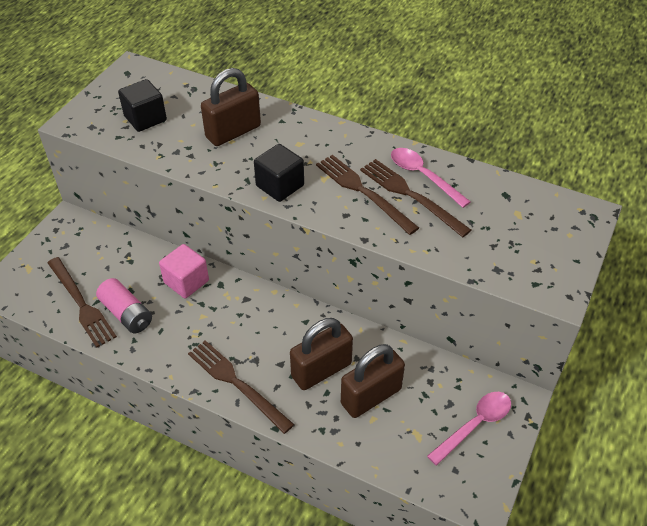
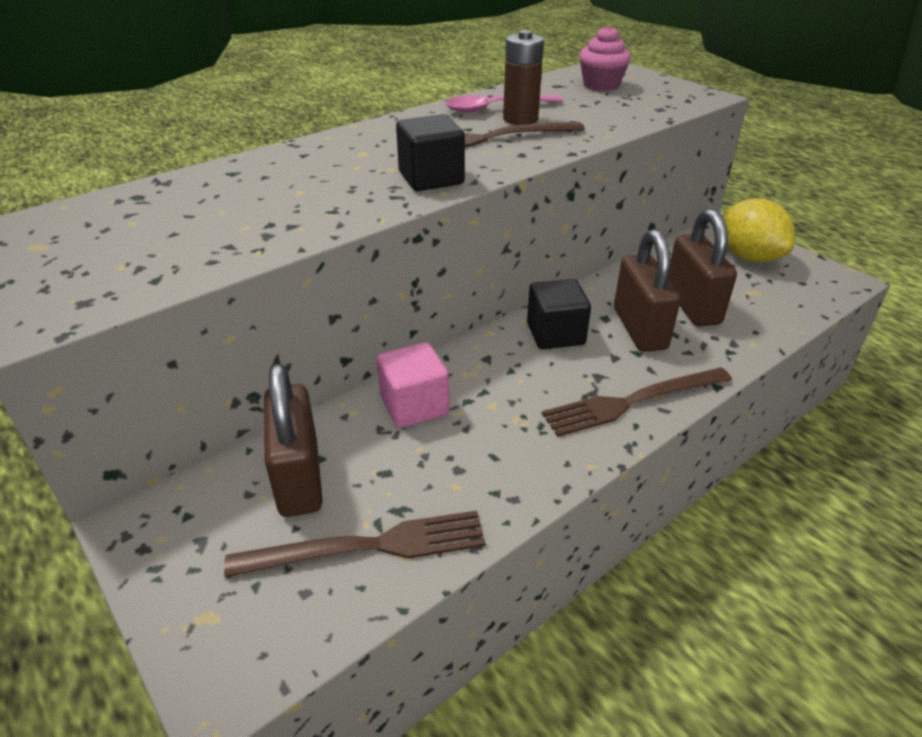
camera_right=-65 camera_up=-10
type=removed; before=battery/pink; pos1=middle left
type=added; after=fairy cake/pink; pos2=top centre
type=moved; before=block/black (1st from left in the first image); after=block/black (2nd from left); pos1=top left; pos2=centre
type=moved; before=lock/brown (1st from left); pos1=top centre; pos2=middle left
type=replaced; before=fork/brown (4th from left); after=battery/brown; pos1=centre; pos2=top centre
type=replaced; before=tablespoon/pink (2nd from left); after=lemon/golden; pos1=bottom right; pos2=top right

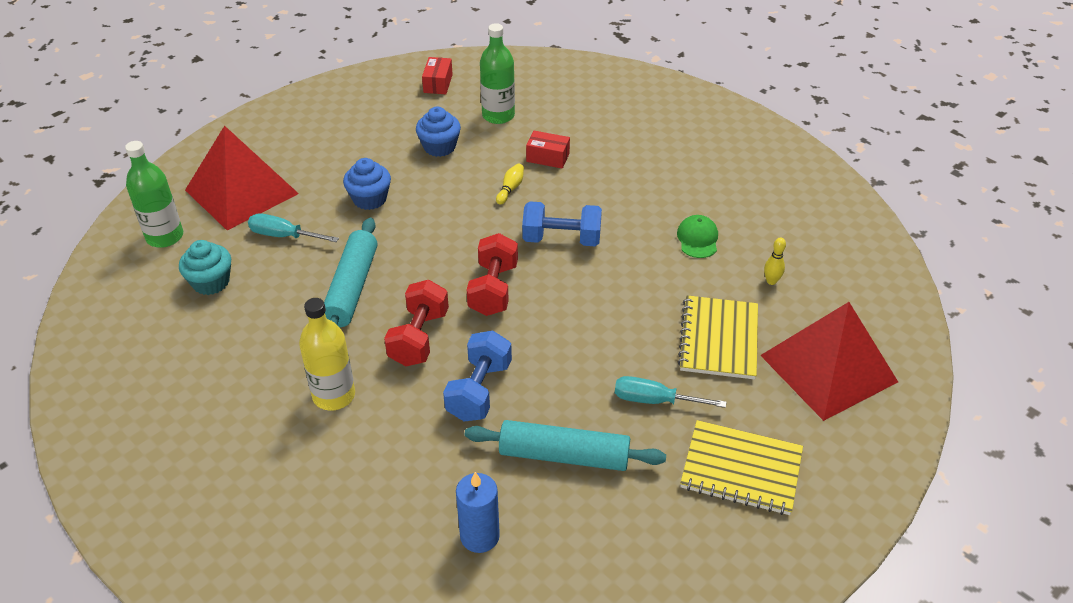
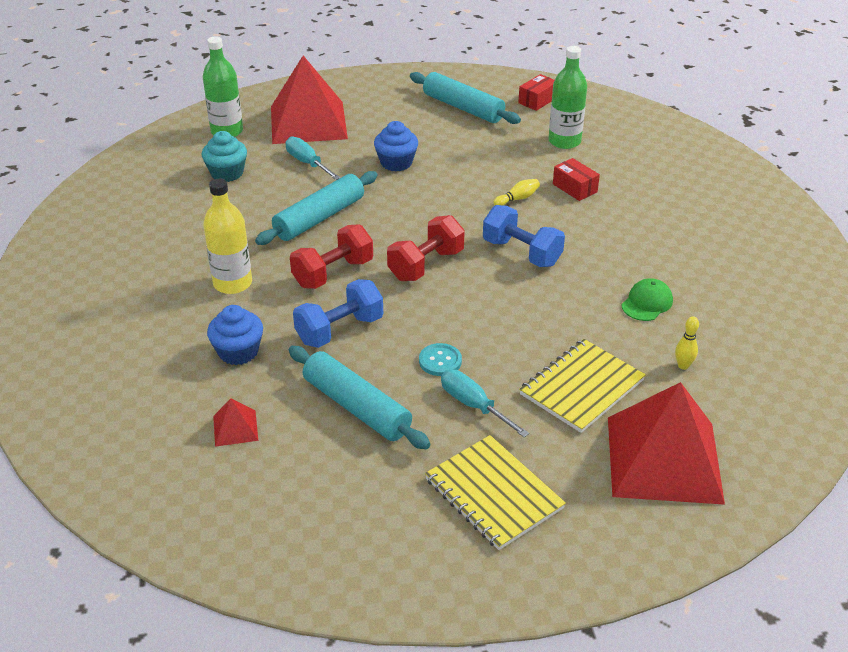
camera_right=35 camera_up=-5
type=added; after=rolling pin/turquoise (3rd from left); pos2=top centre
type=added; after=shirt button/turquoise; pos2=centre
type=moved; before=fairy cake/blue (2nd from left in the first image); after=fairy cake/blue (1st from left); pos1=top centre; pos2=middle left
type=replaced; before=pillar candle/blue; after=pyramid/crimson (1st from left); pos1=bottom centre; pos2=middle left

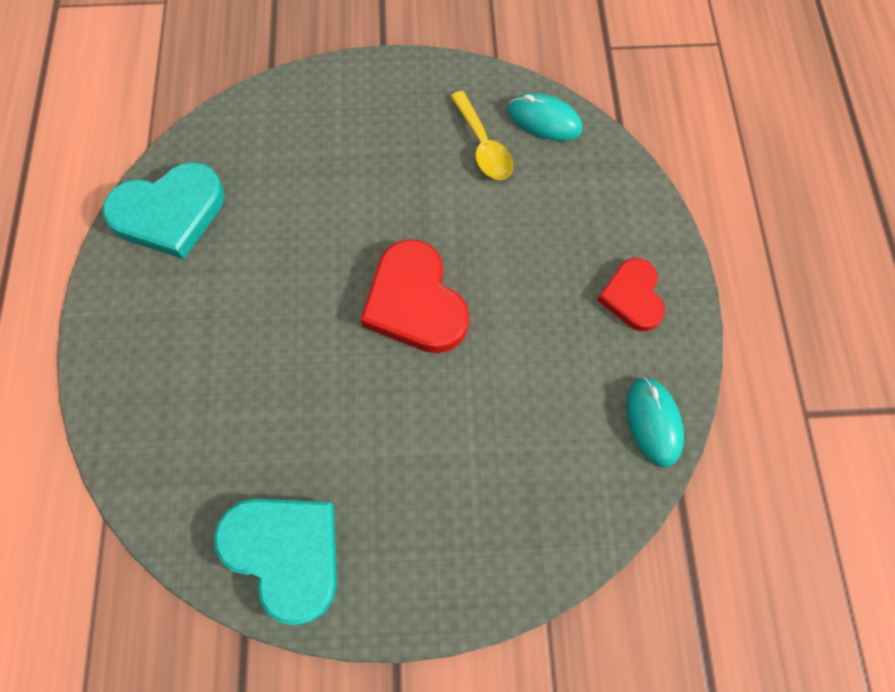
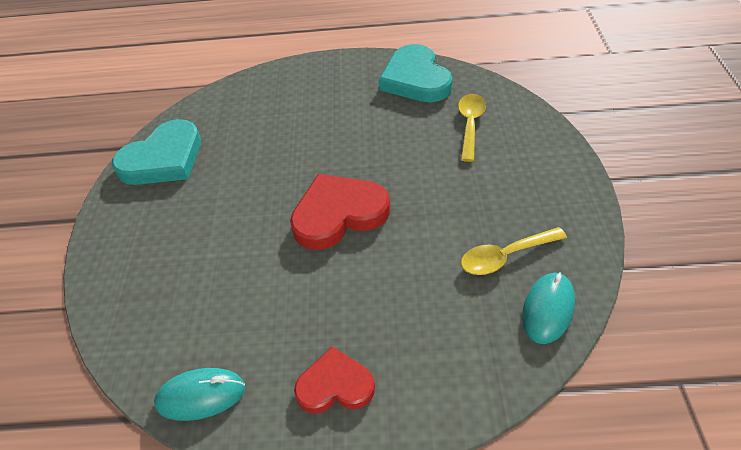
camera_right=95 camera_up=-20
type=added; after=tablespoon/golden (1st from left); pos2=top centre

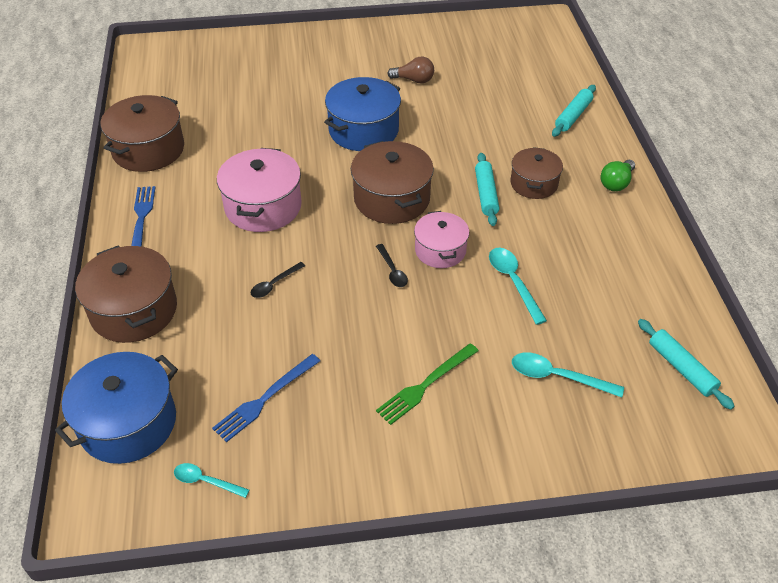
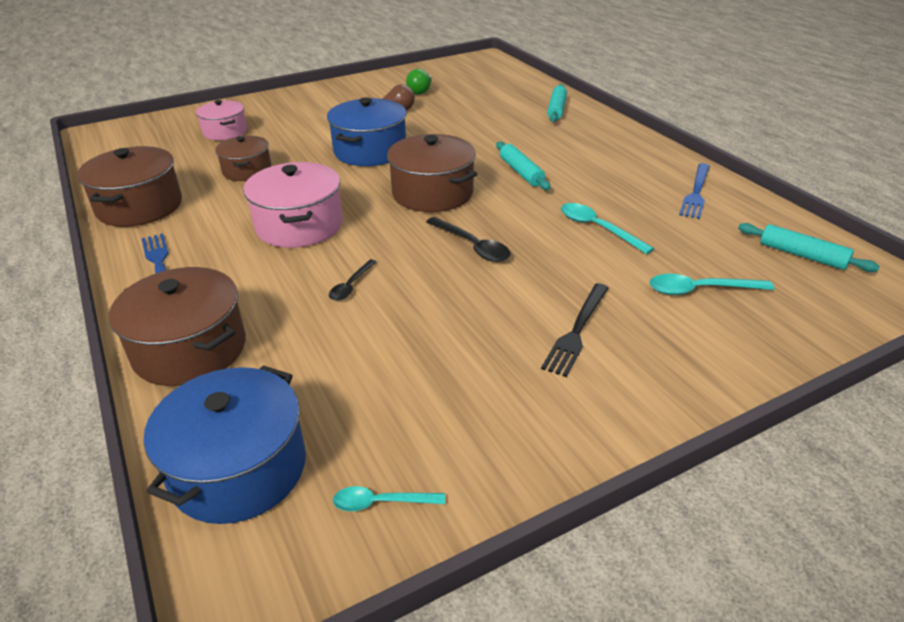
camera_right=-20 camera_up=-10
type=moved; before=fork/blue (2nd from left); pos1=bottom centre; pos2=top right
type=moved; before=stockpot/pink (2nd from left in the first image); after=stockpot/pink (1st from left); pos1=centre; pos2=top left
type=moved; before=stockpot/brown (4th from left in the first image); after=stockpot/brown (3rd from left); pos1=top right; pos2=top left
type=moved; before=bulb/emerald; pos1=top right; pos2=top centre
type=recoloured; before=fork/emerald; after=fork/black; pos1=centre; pos2=centre
type=resized; before=tablespoon/black (2nd from left); pos1=centre; pos2=centre; scale=1.55

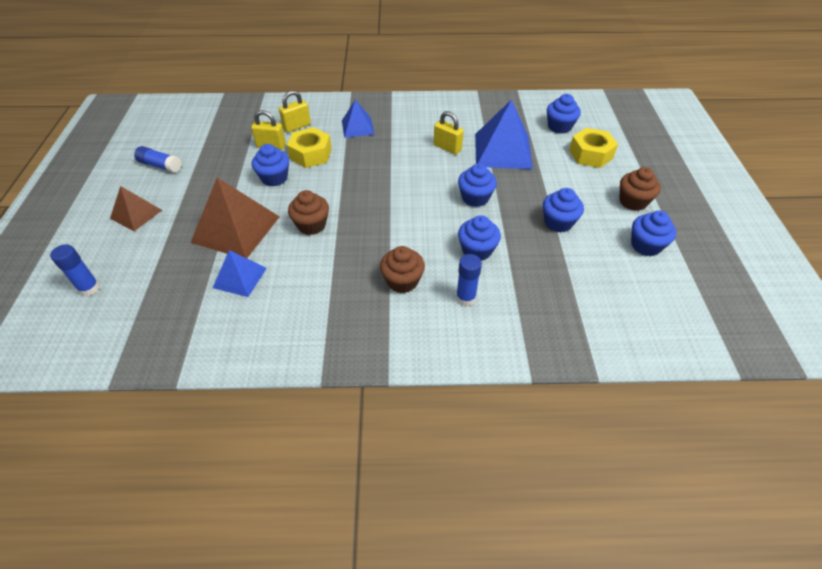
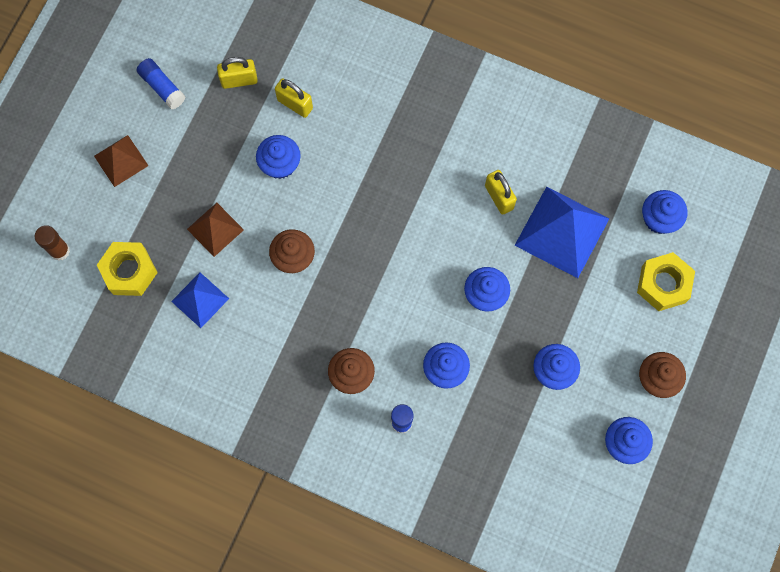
camera_right=25 camera_up=25
type=removed; before=pyramid/blue (2nd from left); pos1=top centre
type=moved; before=lock/golden (2nd from left in the first image); after=lock/golden (1st from left); pos1=top centre; pos2=top left
type=moved; before=hexagon nut/golden (1st from left); pos1=top centre; pos2=middle left
type=recoloured; before=stick of glue/blue (1st from left); after=stick of glue/brown; pos1=middle left; pos2=middle left
type=resized; before=pyramid/brown (2nd from left); pos1=middle left; pos2=middle left; scale=0.57

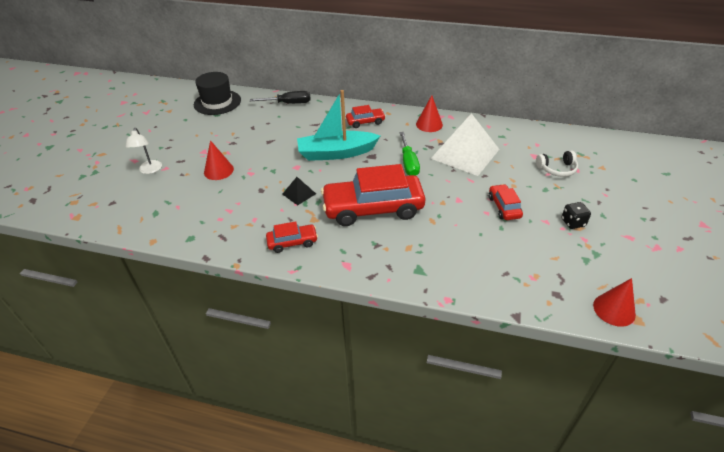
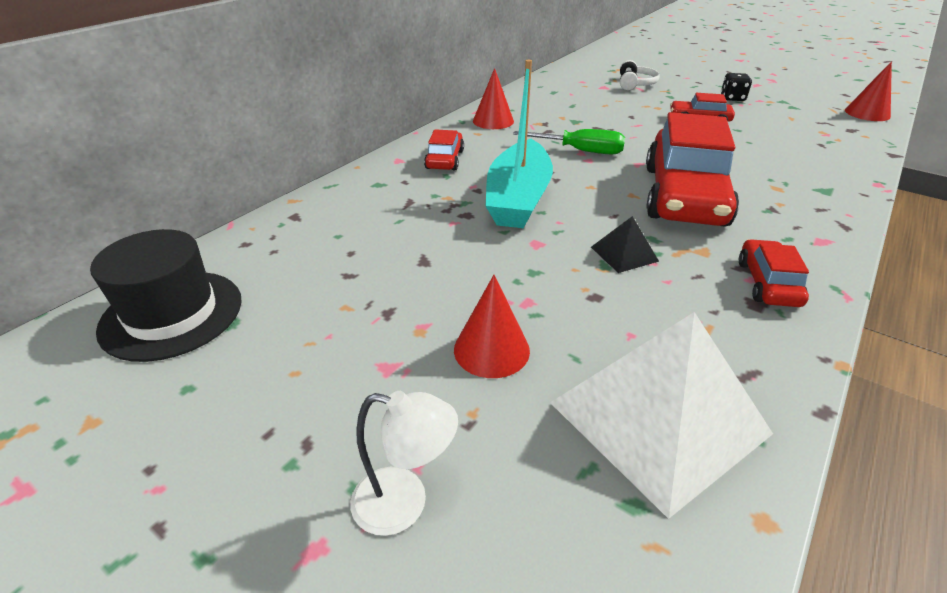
camera_right=-70 camera_up=-5
type=removed; before=flat screwdriver/black; pos1=top centre
type=moved; before=pyramid/white; pos1=top centre; pos2=bottom right

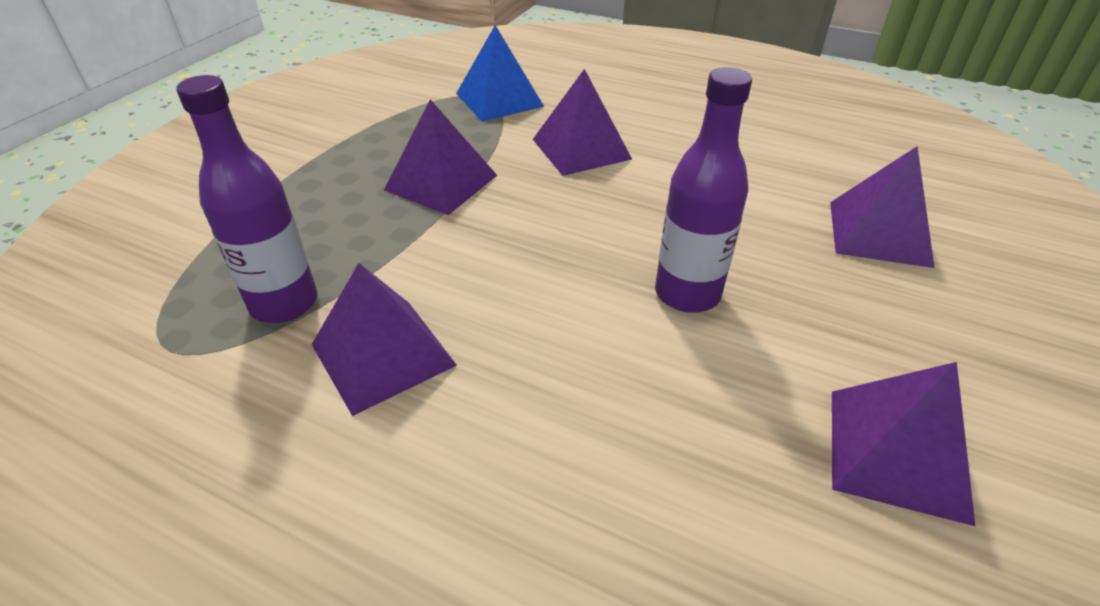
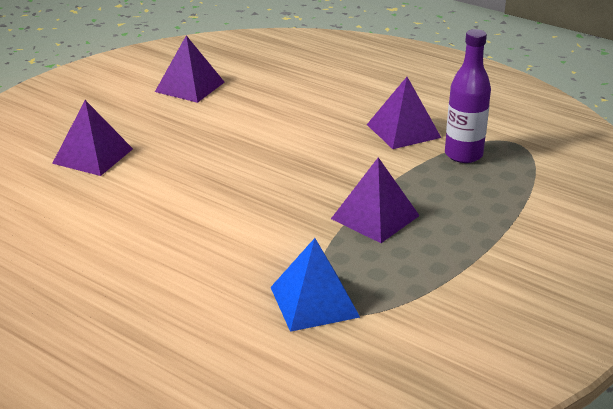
camera_right=-170 camera_up=-10
type=removed; before=pyramid/purple (3rd from left); pos1=top centre
type=removed; before=drink bottle/purple (2nd from left); pos1=top centre

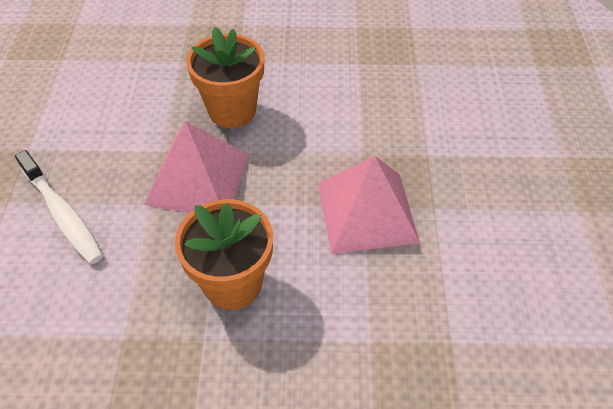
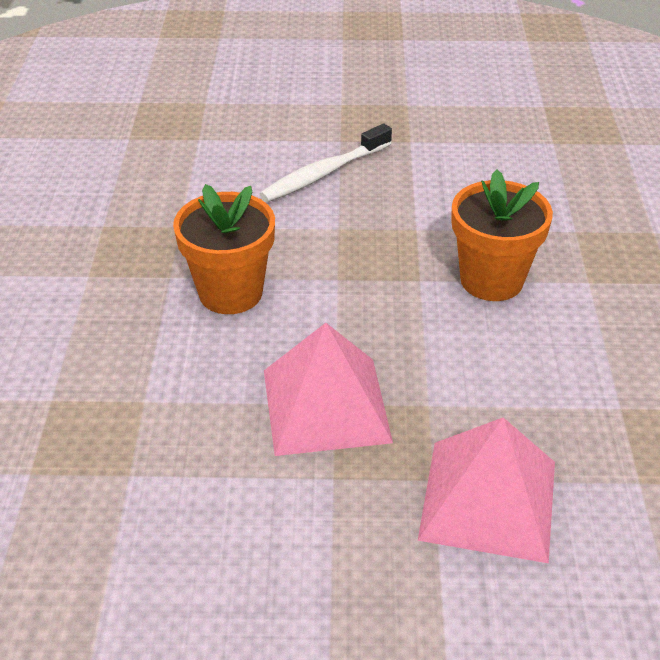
camera_right=90 camera_up=-10
type=moved; before=pyramid/pink (1st from left in the first image); after=pyramid/pink (2nd from left); pos1=middle left; pos2=bottom right

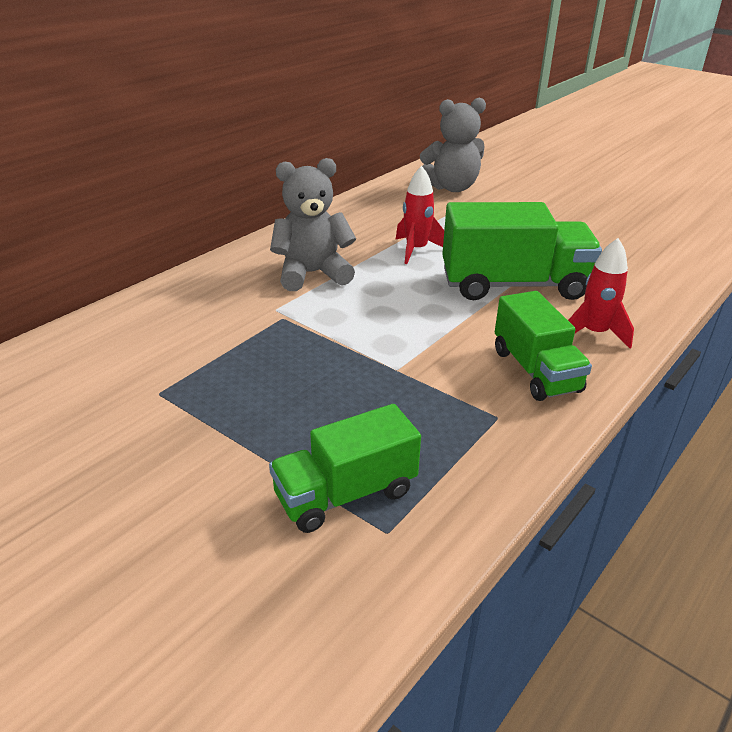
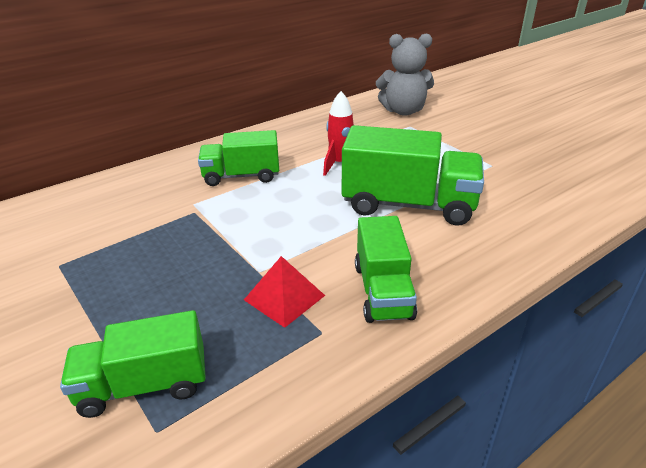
camera_right=15 camera_up=0
type=removed; before=toy rocket/crimson (2nd from left); pos1=middle right
type=added; after=pyramid/crimson; pos2=centre
type=replaced; before=teddy bear/gray (1st from left); after=lorry/emerald (2nd from left); pos1=top centre; pos2=centre

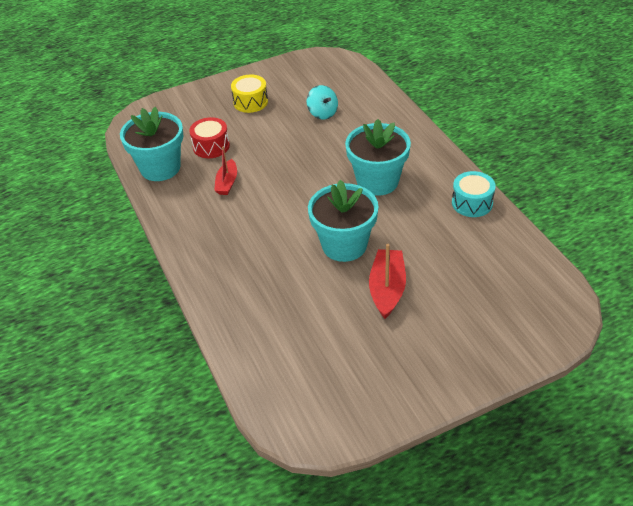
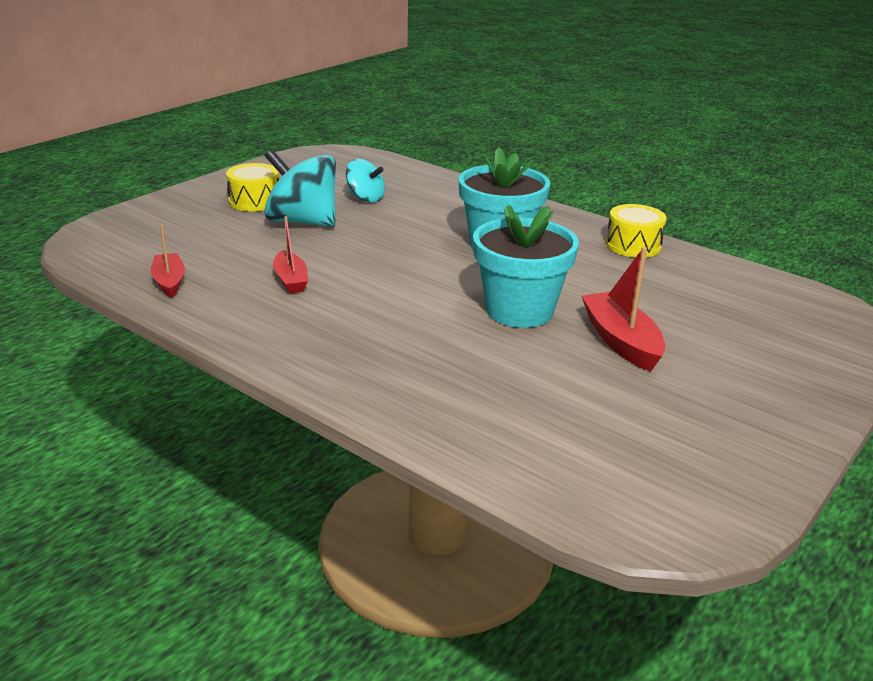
camera_right=-30 camera_up=-15
type=removed; before=snare drum/crimson; pos1=top left
type=added; after=spinning top/turquoise (1st from left); pos2=top centre
type=replaced; before=plant pot/turquoise (1st from left); after=toy boat/crimson (1st from left); pos1=top left; pos2=middle left
type=recoloured; before=snare drum/turquoise; after=snare drum/golden (2nd from left); pos1=middle right; pos2=middle right

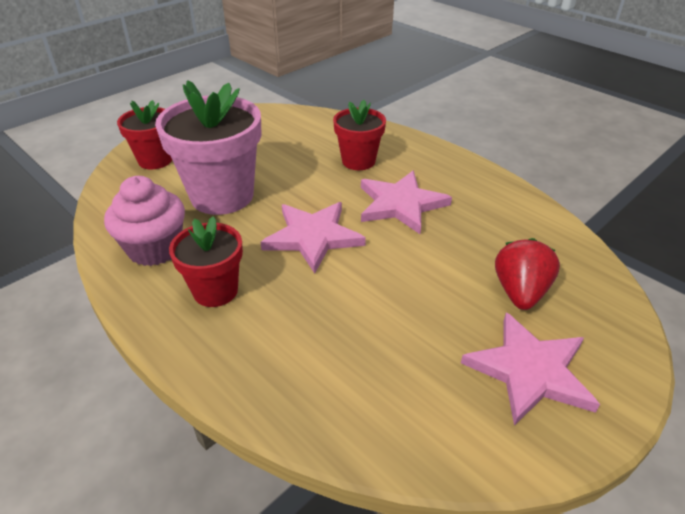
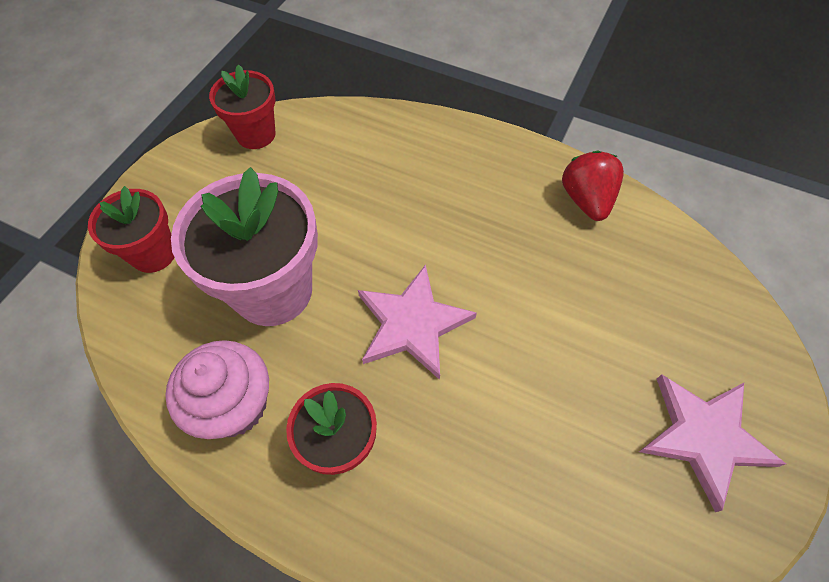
camera_right=-20 camera_up=20
type=removed; before=star shape/pink (2nd from left); pos1=centre
type=moved; before=plant pot/crimson (3rd from left in the first image); after=plant pot/crimson (2nd from left); pos1=top centre; pos2=top left
type=moved; before=toy strawberry/crimson; pos1=middle right; pos2=top right

